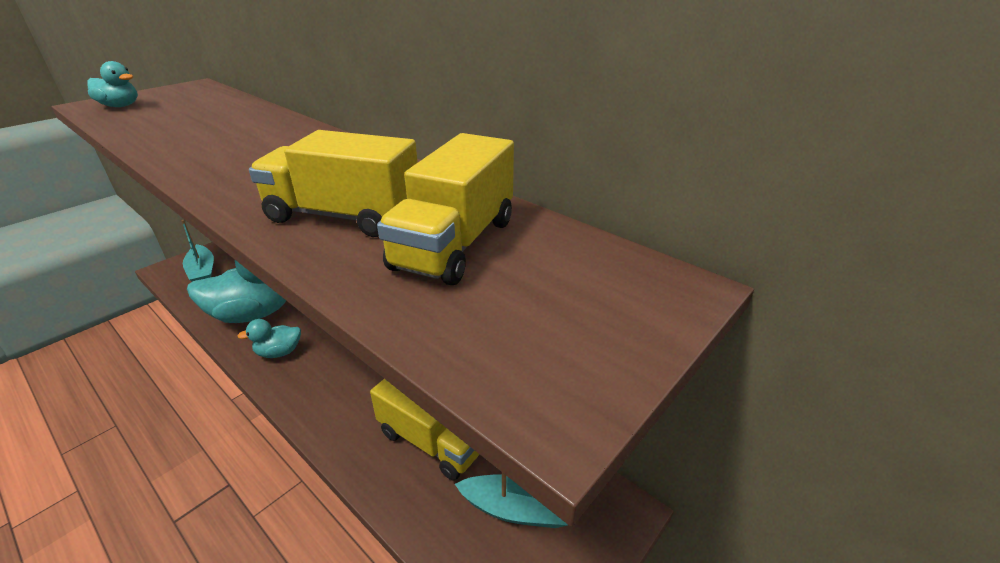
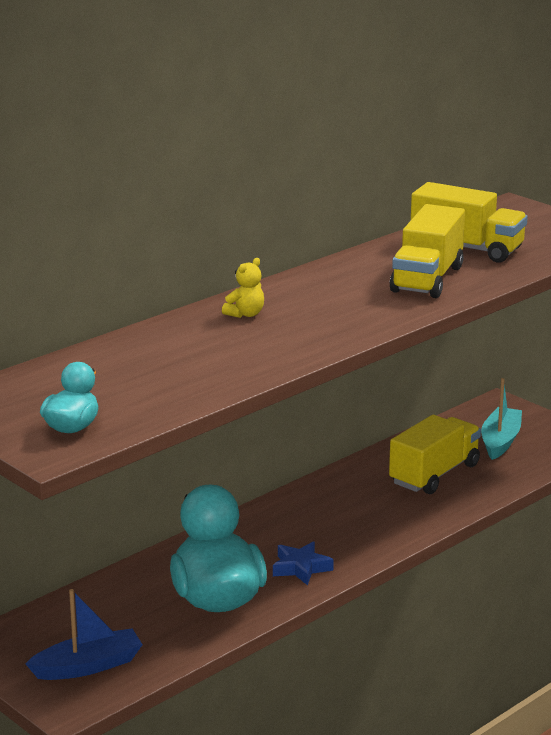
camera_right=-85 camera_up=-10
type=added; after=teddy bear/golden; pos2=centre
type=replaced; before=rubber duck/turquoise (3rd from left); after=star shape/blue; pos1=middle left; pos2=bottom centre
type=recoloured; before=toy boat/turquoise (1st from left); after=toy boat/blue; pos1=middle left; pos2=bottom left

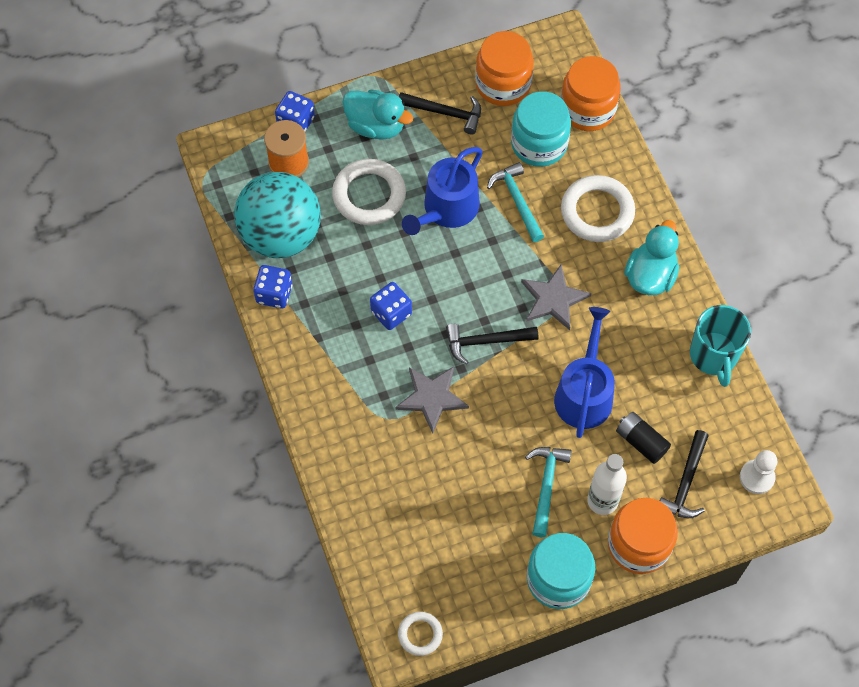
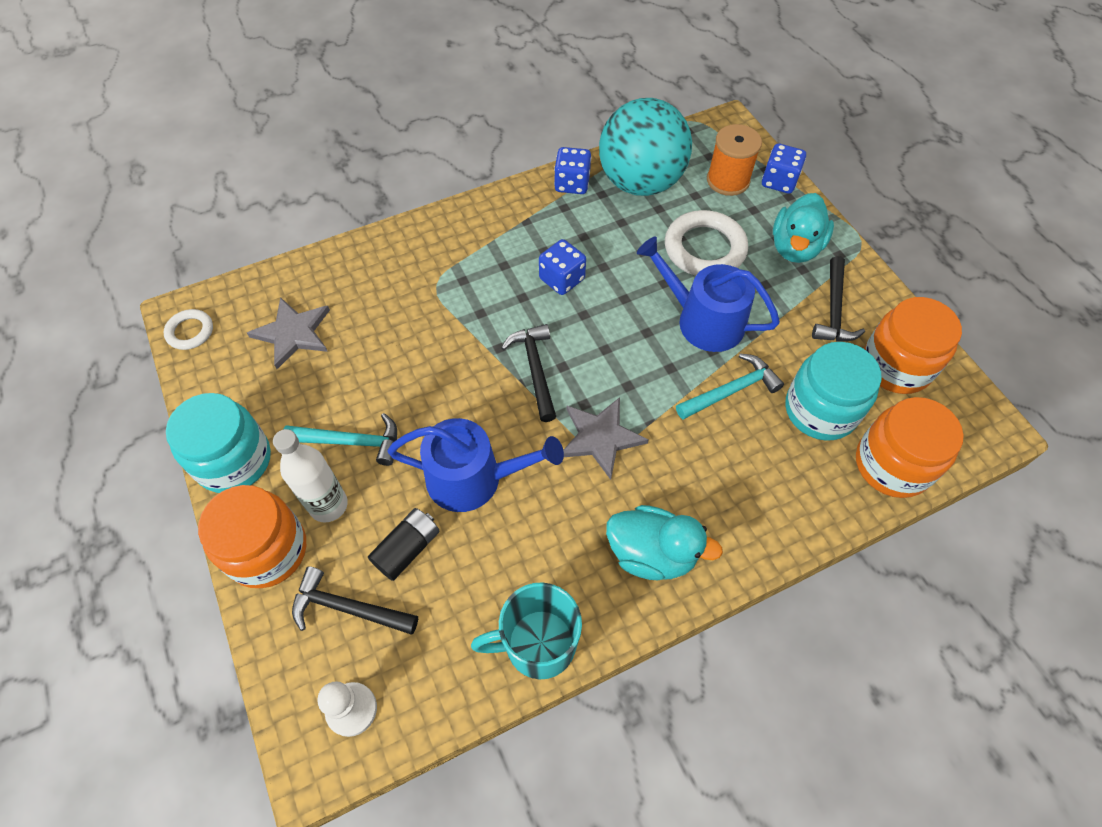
camera_right=85 camera_up=-5
type=removed; before=hoop/white (3rd from left); pos1=top right
type=moved; before=star shape/gray (1st from left); pos1=centre; pos2=middle left

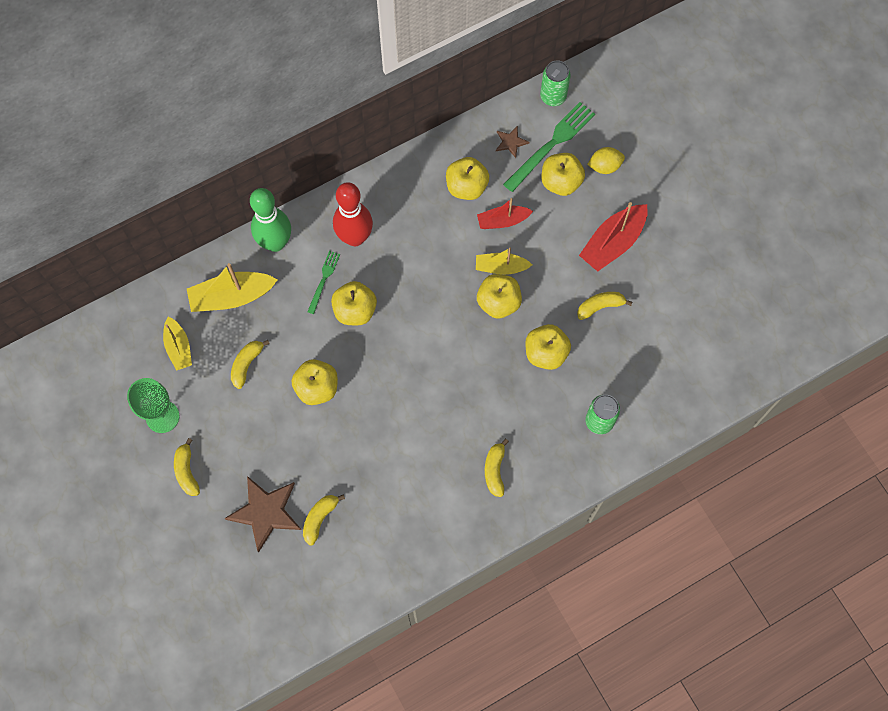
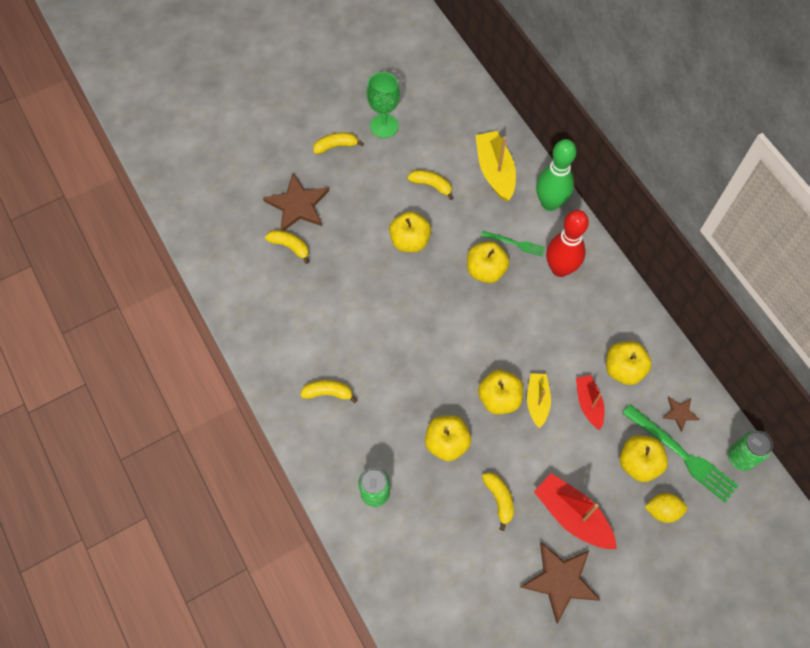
camera_right=90 camera_up=-5
type=removed; before=toy boat/golden (1st from left); pos1=middle left
type=added; after=star shape/brown (2nd from left); pos2=bottom right
type=turned; before=lemon/golden; pos1=top right; pos2=bottom right; turn=-75

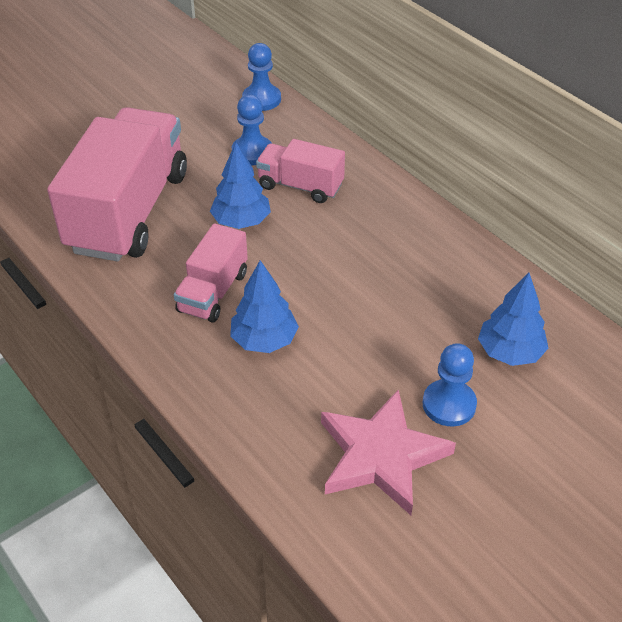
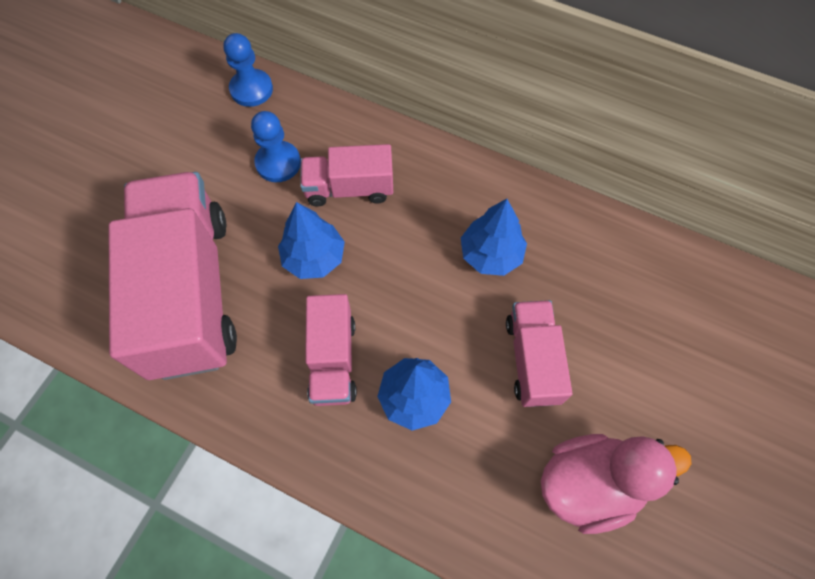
camera_right=-25 camera_up=20
type=removed; before=chess pawn/blue (3rd from left); pos1=middle right
type=added; after=lorry/pink (4th from left); pos2=centre
type=moved; before=tree/blue (3rd from left); pos1=middle right; pos2=centre
type=replaced; before=star shape/pink; after=rubber duck/pink; pos1=bottom centre; pos2=bottom right

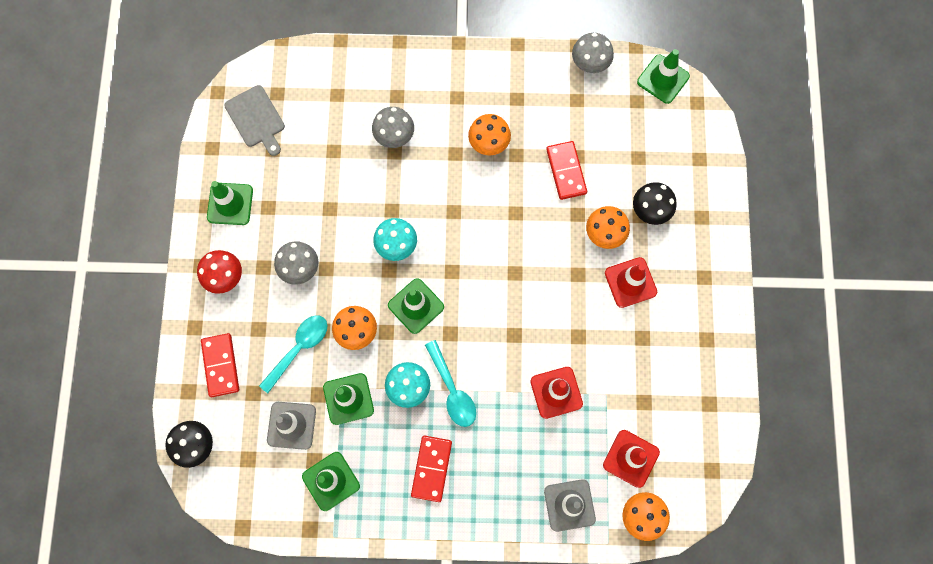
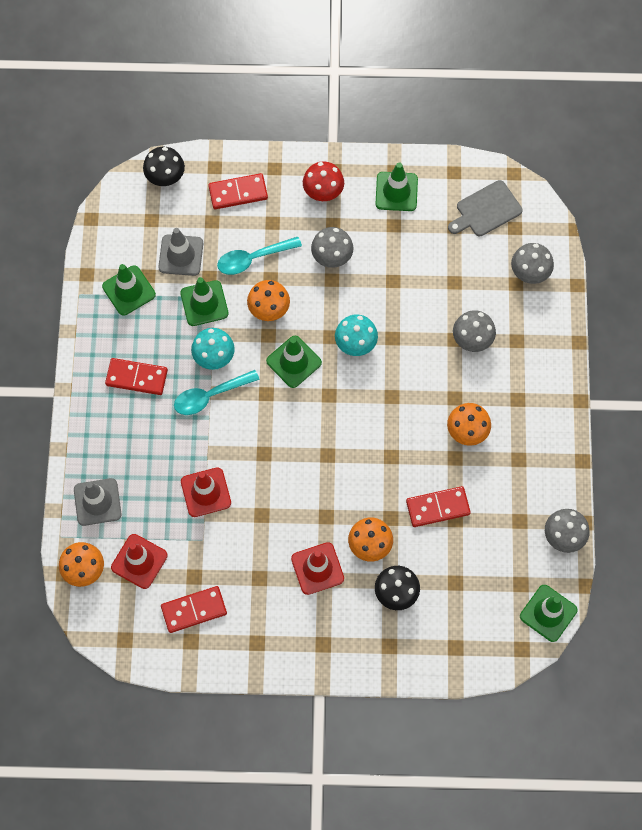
camera_right=90 camera_up=-5
type=added; after=domino/crimson (2nd from left); pos2=bottom left
type=added; after=mushroom/gray (3rd from left); pos2=top right
type=turned; before=tablespoon/turquoise (1st from left in the first image); pos1=middle left; pos2=top centre; turn=120

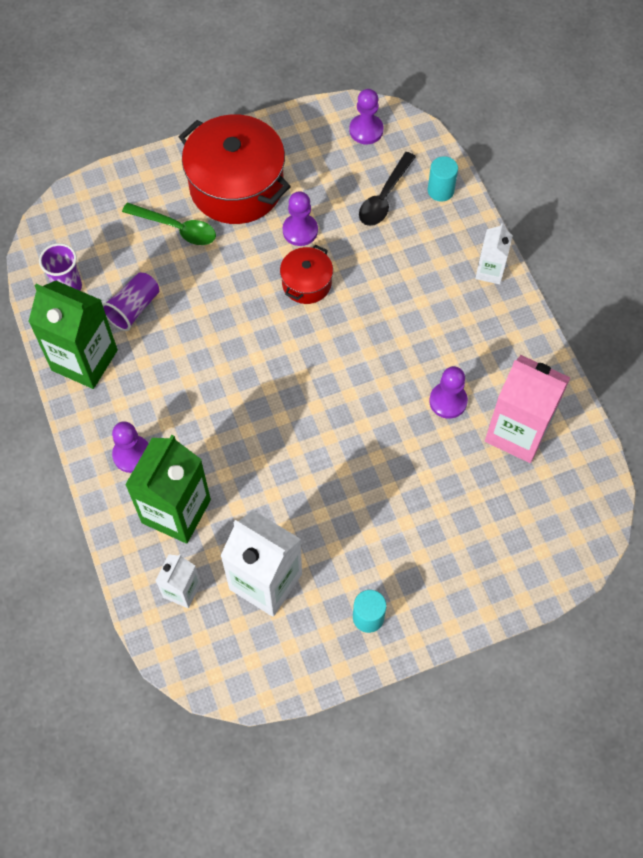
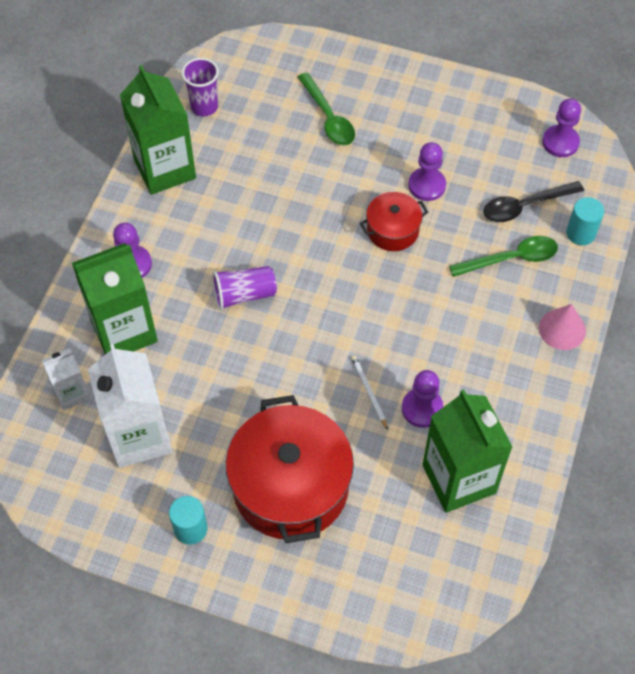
camera_right=40 camera_up=-5
type=added; after=pencil/white; pos2=centre
type=added; after=tablespoon/emerald (2nd from left); pos2=middle right
type=moved; before=beaker/purple (2nd from left); pos1=middle left; pos2=centre
type=moved; before=stockpot/crimson (1st from left); pos1=top centre; pos2=bottom centre
type=replaced; before=milk carton/white (3rd from left); after=solid cone/pink; pos1=top right; pos2=middle right
type=recoloured; before=milk carton/pink; after=milk carton/emerald (3rd from left); pos1=middle right; pos2=bottom right

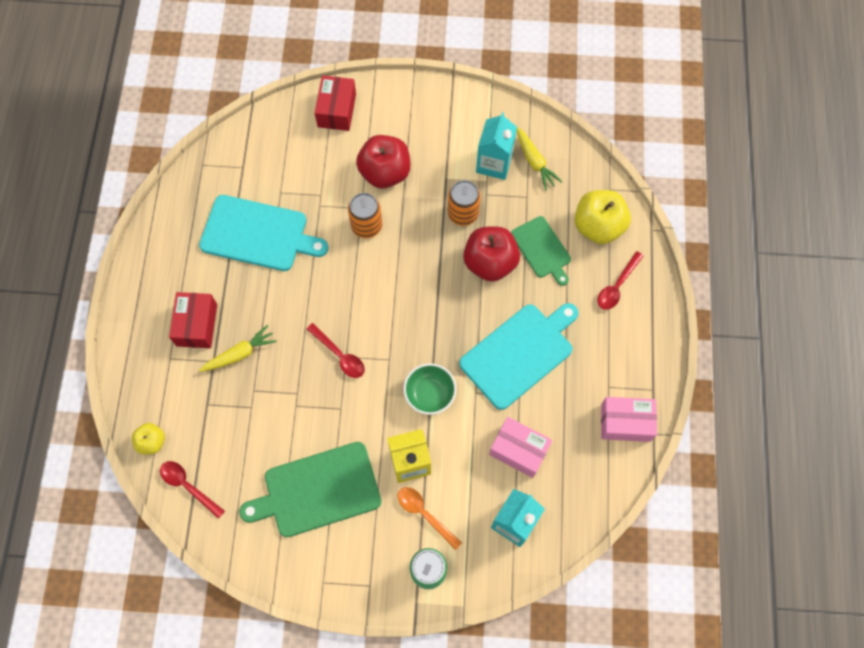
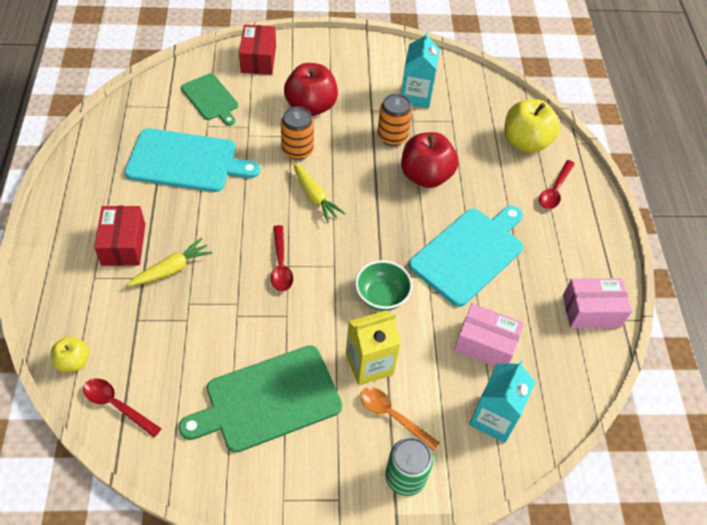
camera_right=-10 camera_up=-15
type=moved; before=chopping board/emerald (2nd from left in the first image); after=chopping board/emerald (1st from left); pos1=centre; pos2=top left
type=moved; before=root vegetable/golden (2nd from left); pos1=top centre; pos2=centre
type=turned; before=tablespoon/crimson (2nd from left); pos1=centre; pos2=centre; turn=45

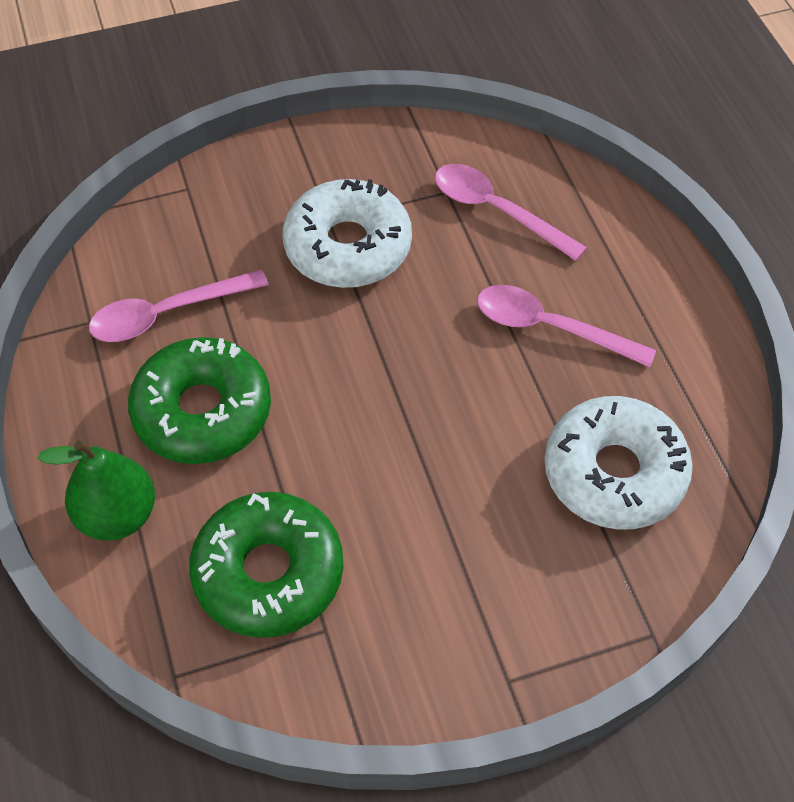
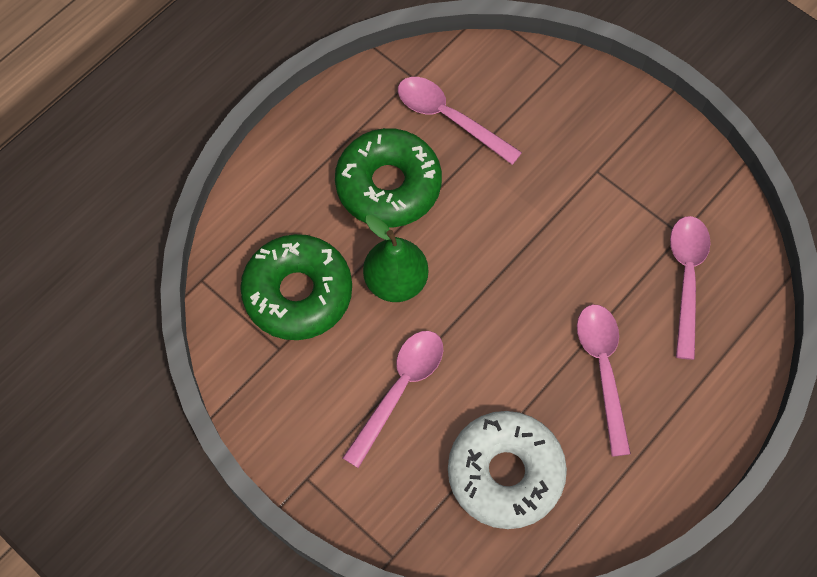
camera_right=60 camera_up=10
type=removed; before=donut/white (1st from left); pos1=top centre
type=added; after=tablespoon/pink (1st from left); pos2=bottom centre
type=moved; before=toy pear/emerald; pos1=middle left; pos2=centre

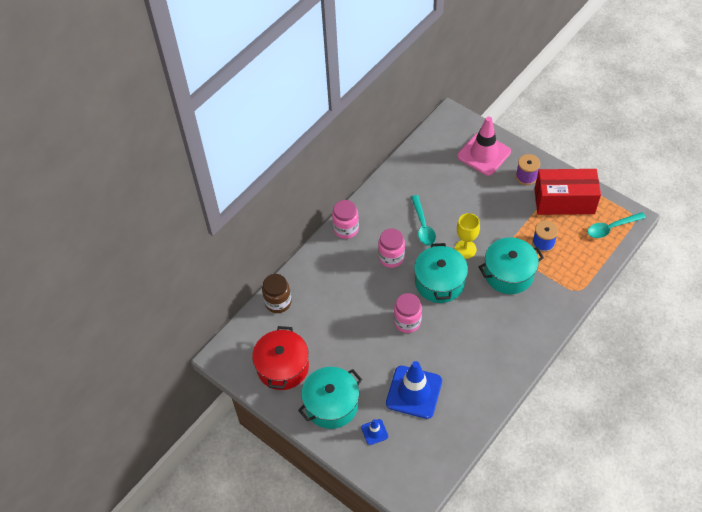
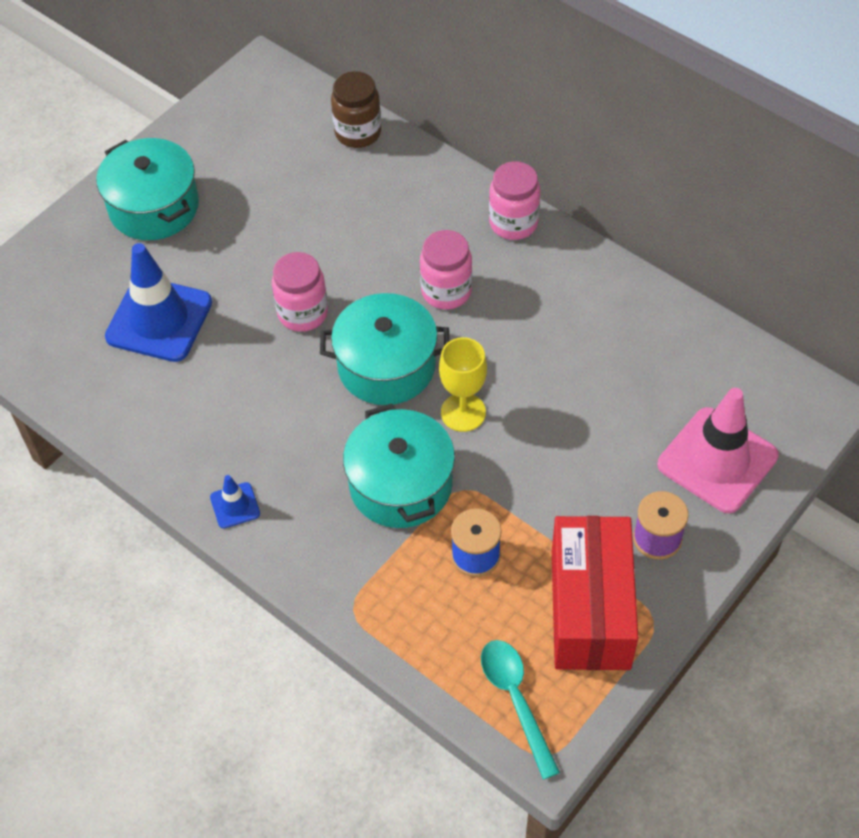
camera_right=90 camera_up=0
type=removed; before=stockpot/crimson; pos1=bottom centre
type=removed; before=tablespoon/turquoise (1st from left); pos1=centre
type=moved; before=traffic cone/blue (1st from left in the first image); after=traffic cone/blue (2nd from left); pos1=bottom centre; pos2=middle left

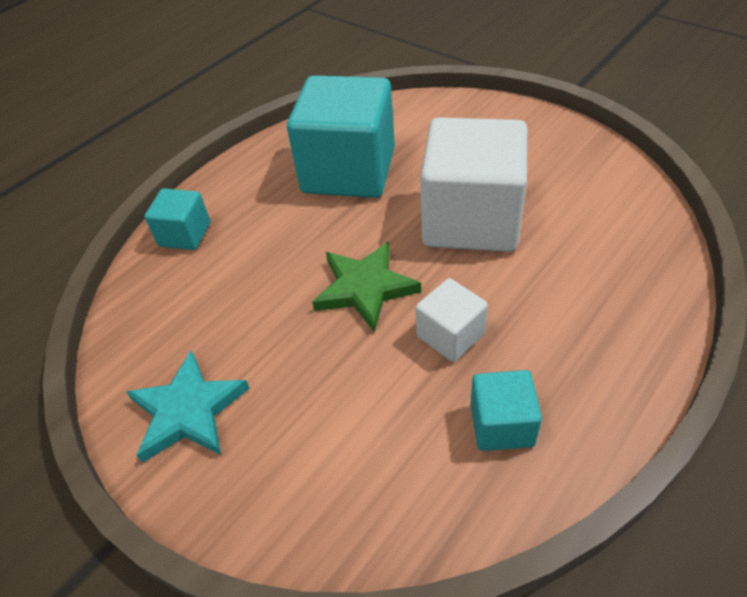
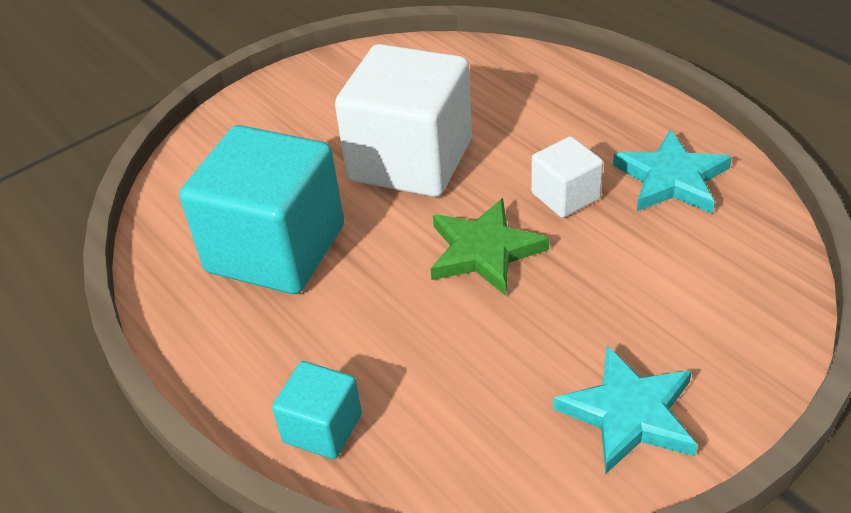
camera_right=-80 camera_up=-5
type=replaced; before=block/turquoise (3rd from left); after=star shape/turquoise (2nd from left); pos1=bottom right; pos2=middle right

